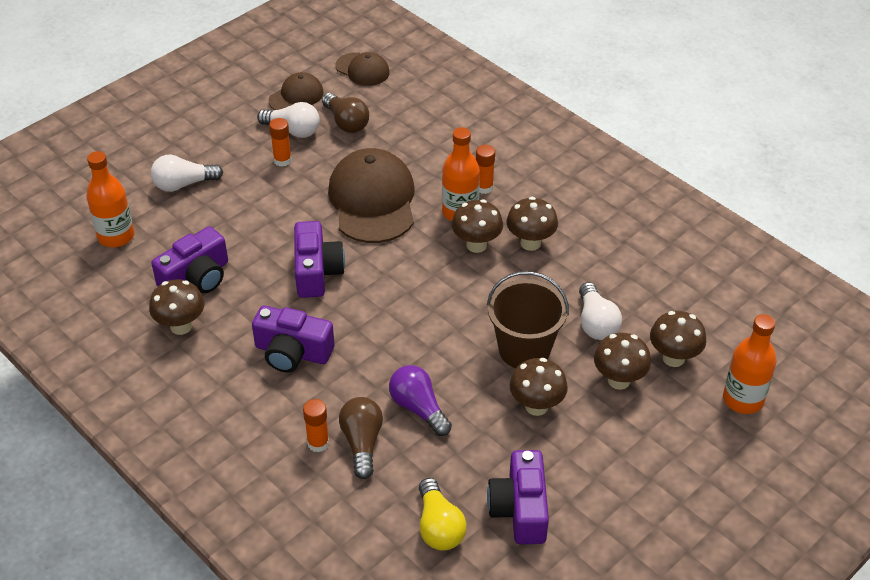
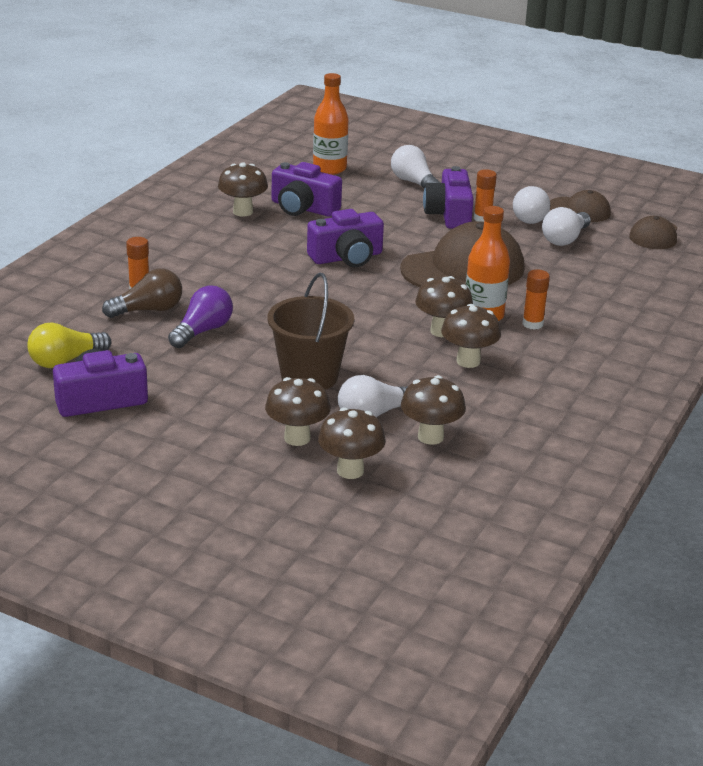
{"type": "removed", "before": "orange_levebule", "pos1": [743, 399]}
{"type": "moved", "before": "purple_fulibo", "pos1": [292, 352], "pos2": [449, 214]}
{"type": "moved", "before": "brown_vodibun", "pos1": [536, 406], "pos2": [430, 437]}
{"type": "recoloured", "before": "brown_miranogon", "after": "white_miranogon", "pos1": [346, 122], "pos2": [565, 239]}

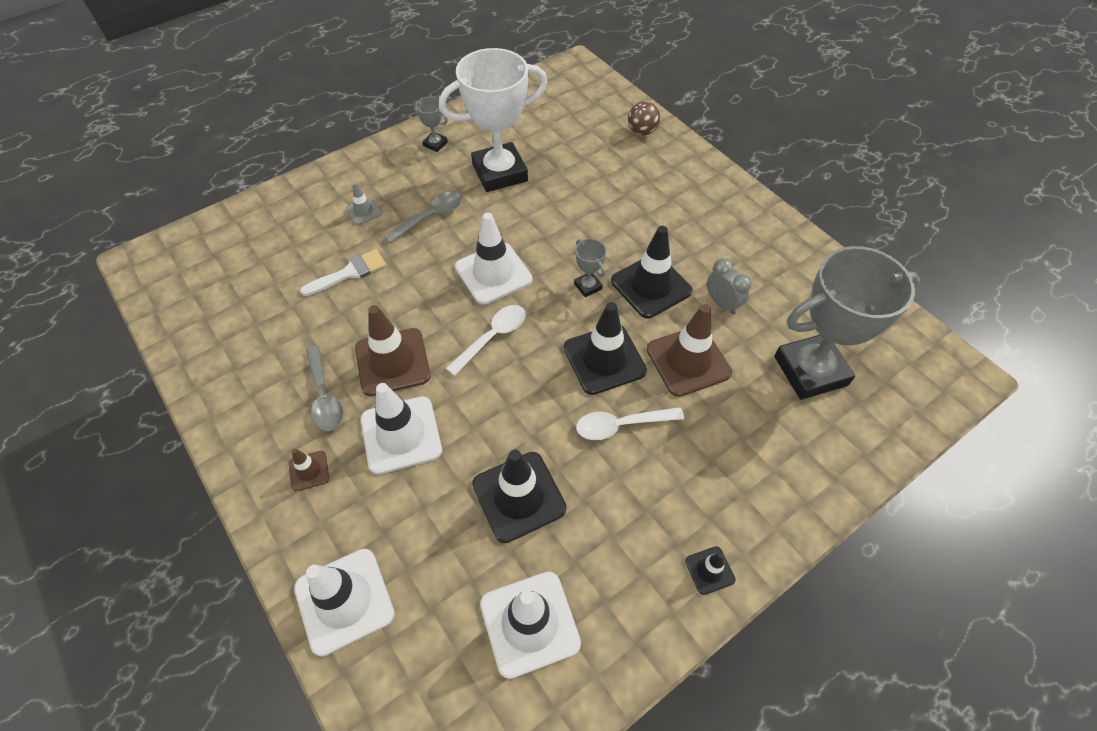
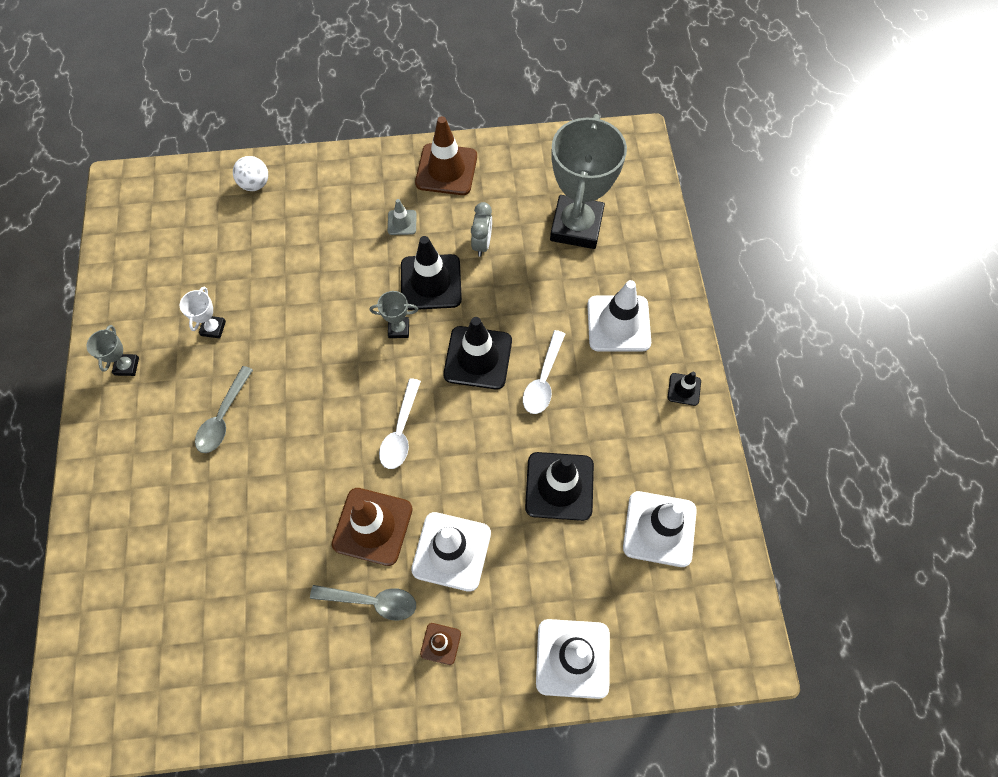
{"type": "removed", "before": "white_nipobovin", "pos1": [350, 272]}
{"type": "moved", "before": "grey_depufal", "pos1": [363, 211], "pos2": [402, 222]}
{"type": "moved", "before": "white_depufal", "pos1": [493, 273], "pos2": [618, 324]}
{"type": "moved", "before": "brown_depufal", "pos1": [688, 361], "pos2": [446, 170]}
{"type": "recoloured", "before": "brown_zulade", "after": "white_zulade", "pos1": [642, 131], "pos2": [255, 184]}
{"type": "turned", "before": "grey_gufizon", "pos1": [430, 217], "pos2": [223, 417], "turn": -150}
{"type": "turned", "before": "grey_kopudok", "pos1": [435, 144], "pos2": [127, 366], "turn": -60}
{"type": "turned", "before": "white_gufizon", "pos1": [492, 337], "pos2": [400, 431], "turn": -150}
{"type": "turned", "before": "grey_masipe", "pos1": [722, 304], "pos2": [482, 244], "turn": 105}
{"type": "resized", "before": "white_kopudok", "pos1": [500, 172], "pos2": [213, 328], "scale": 0.41}

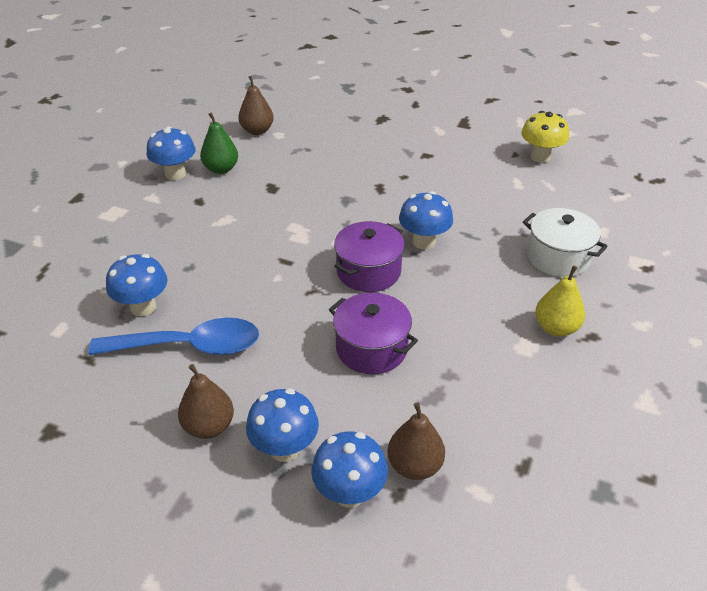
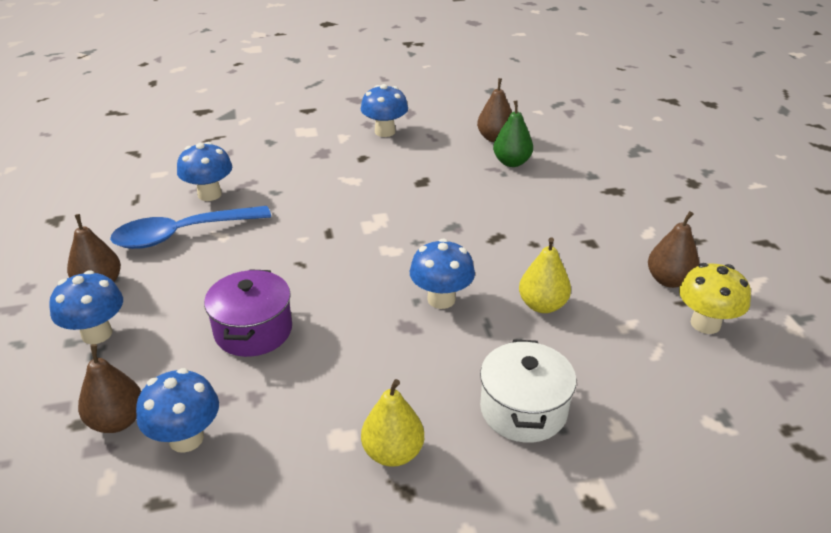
{"type": "removed", "before": "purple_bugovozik", "pos1": [368, 271]}
{"type": "added", "after": "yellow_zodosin", "pos2": [542, 305]}
{"type": "added", "after": "brown_zodosin", "pos2": [669, 280]}
{"type": "moved", "before": "green_zodosin", "pos1": [221, 169], "pos2": [511, 162]}
{"type": "moved", "before": "blue_vodibun", "pos1": [349, 493], "pos2": [186, 438]}
{"type": "turned", "before": "blue_gufizon", "pos1": [189, 346], "pos2": [182, 234], "turn": 105}

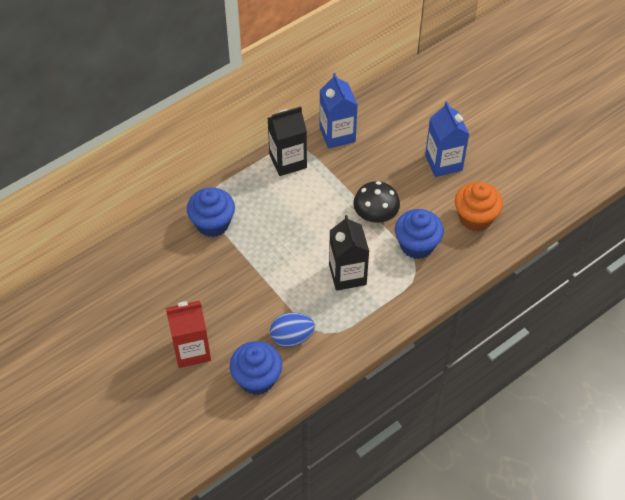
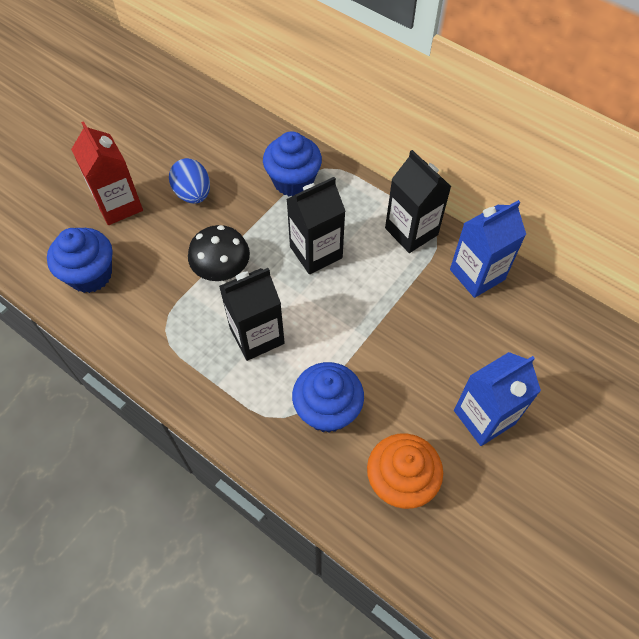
{"type": "added", "after": "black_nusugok", "pos2": [316, 252]}
{"type": "moved", "before": "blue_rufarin", "pos1": [292, 337], "pos2": [193, 194]}
{"type": "moved", "before": "black_vodibun", "pos1": [375, 215], "pos2": [222, 269]}

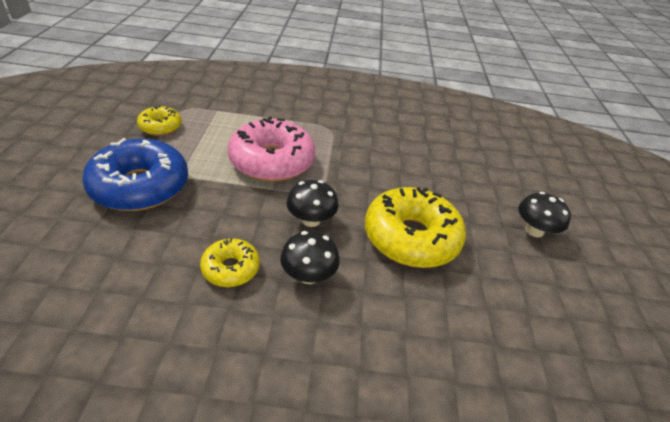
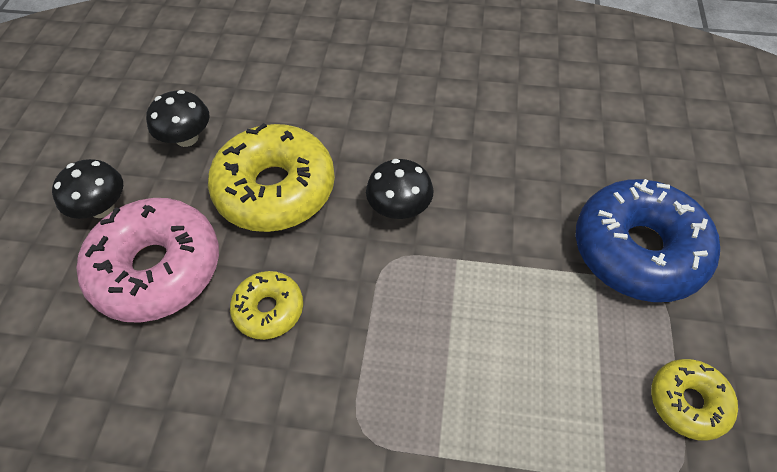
{"type": "moved", "before": "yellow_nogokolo", "pos1": [231, 268], "pos2": [269, 309]}
{"type": "moved", "before": "pink_nogokolo", "pos1": [272, 161], "pos2": [157, 269]}
{"type": "moved", "before": "black_vodibun", "pos1": [308, 275], "pos2": [187, 138]}

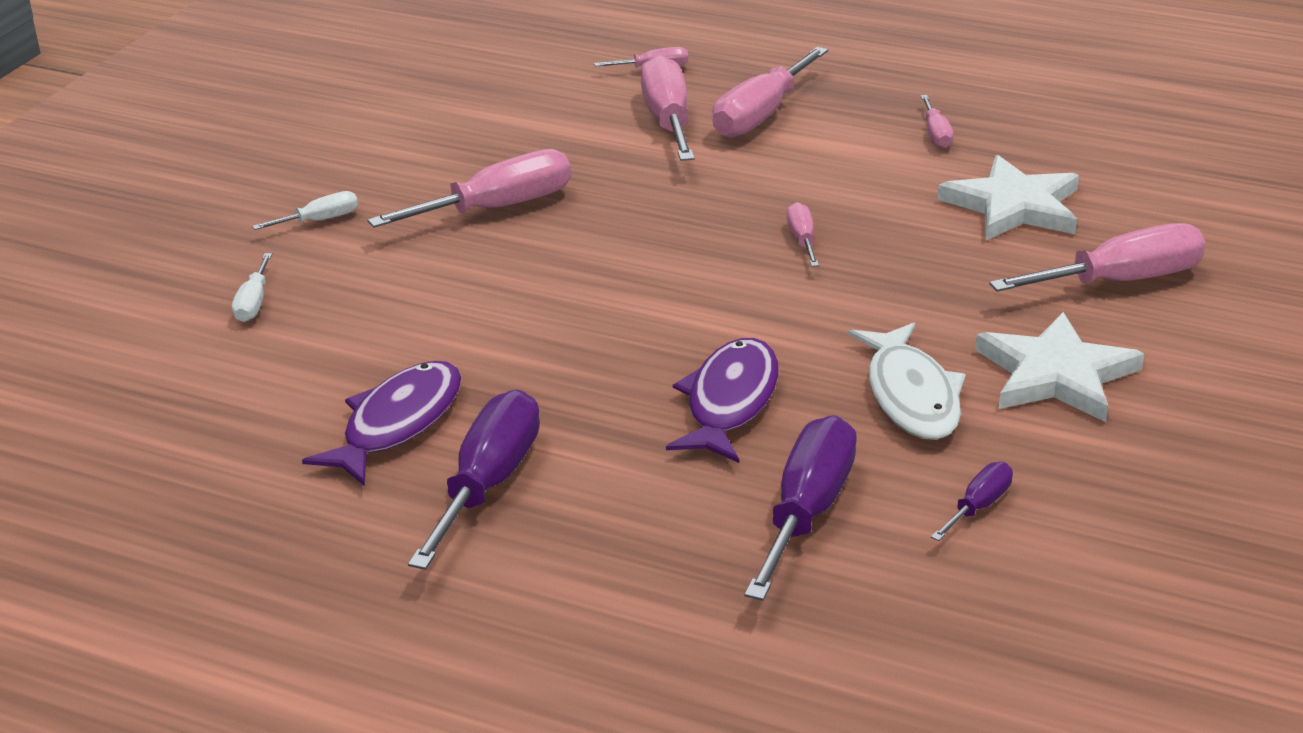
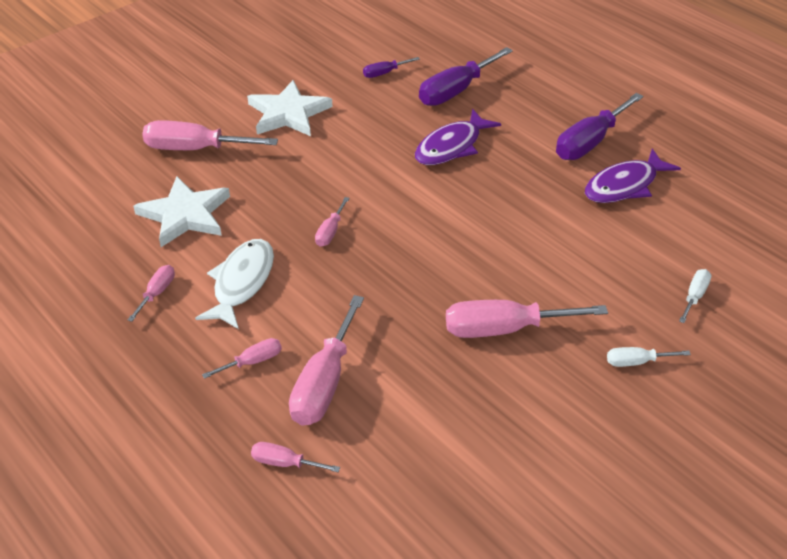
{"type": "moved", "before": "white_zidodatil", "pos1": [911, 395], "pos2": [242, 283]}
{"type": "resized", "before": "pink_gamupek", "pos1": [760, 115], "pos2": [253, 362], "scale": 0.5}

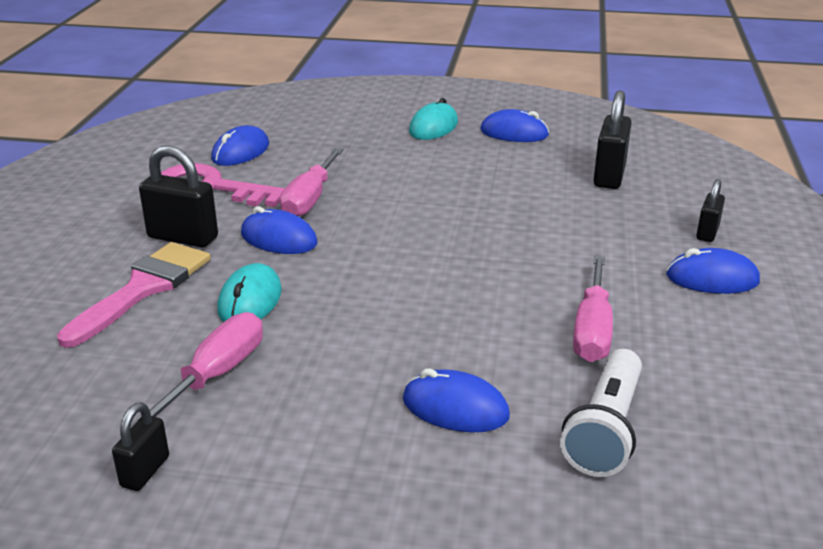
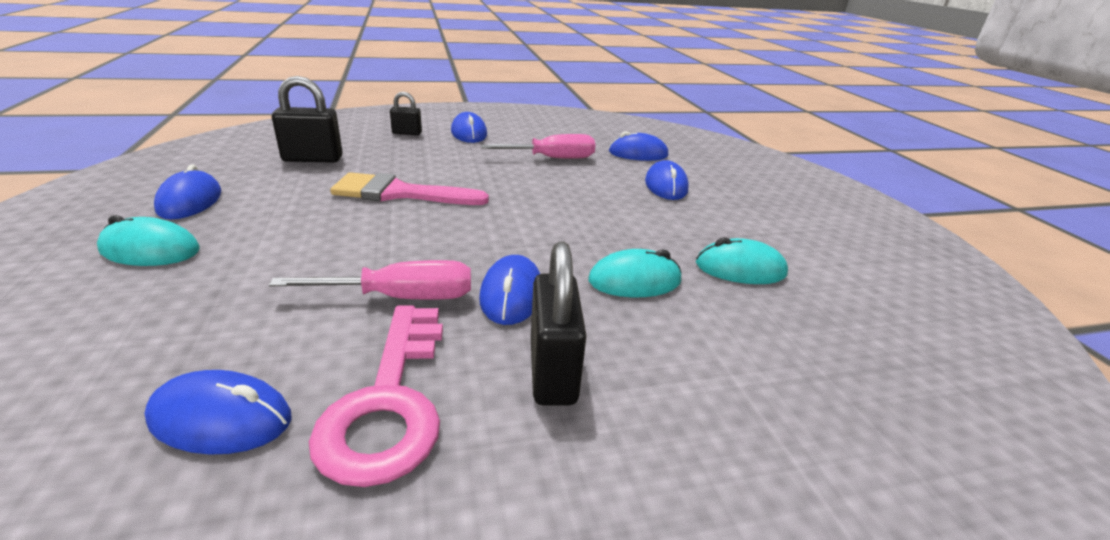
{"type": "removed", "before": "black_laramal", "pos1": [145, 471]}
{"type": "moved", "before": "pink_nipobovin", "pos1": [143, 289], "pos2": [399, 193]}
{"type": "replaced", "before": "pink_gamupek", "after": "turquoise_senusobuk", "pos1": [215, 375], "pos2": [740, 269]}
{"type": "replaced", "before": "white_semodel", "after": "blue_senusobuk", "pos1": [605, 429], "pos2": [638, 154]}

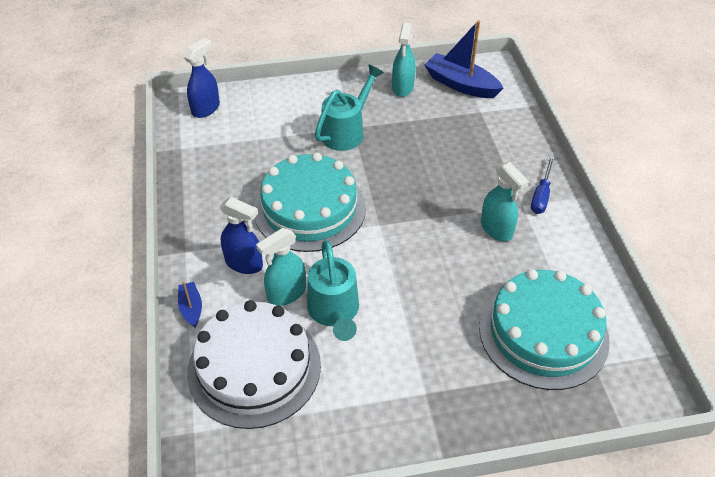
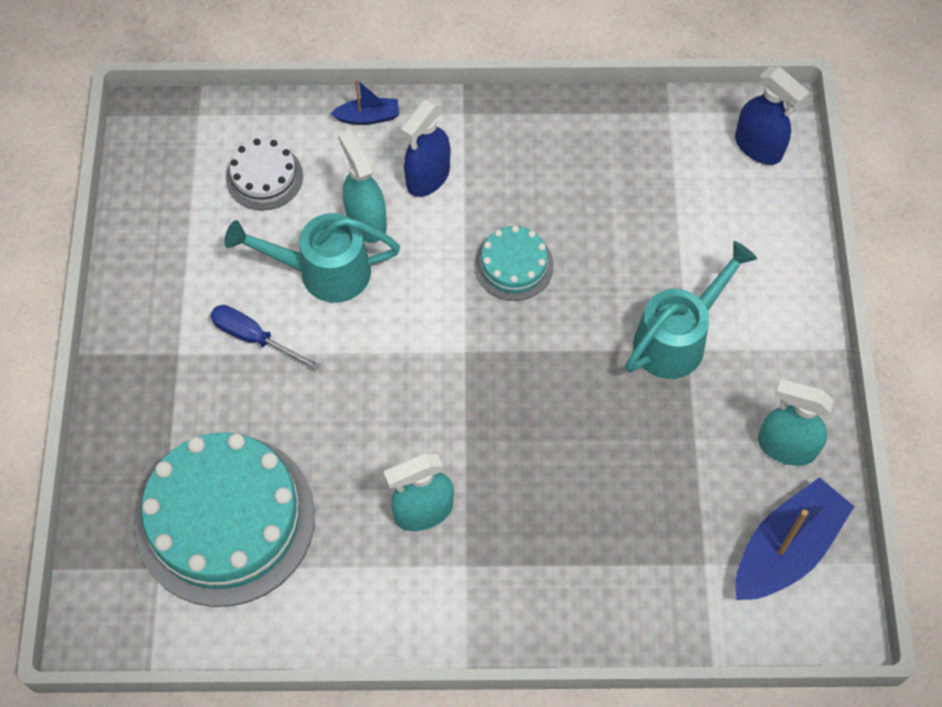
{"type": "moved", "before": "blue_gamupek", "pos1": [541, 195], "pos2": [254, 338]}
{"type": "turned", "before": "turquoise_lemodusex", "pos1": [346, 132], "pos2": [677, 338], "turn": -90}
{"type": "resized", "before": "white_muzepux", "pos1": [254, 367], "pos2": [264, 177], "scale": 0.48}
{"type": "resized", "before": "turquoise_muzepux", "pos1": [309, 208], "pos2": [513, 265], "scale": 0.48}

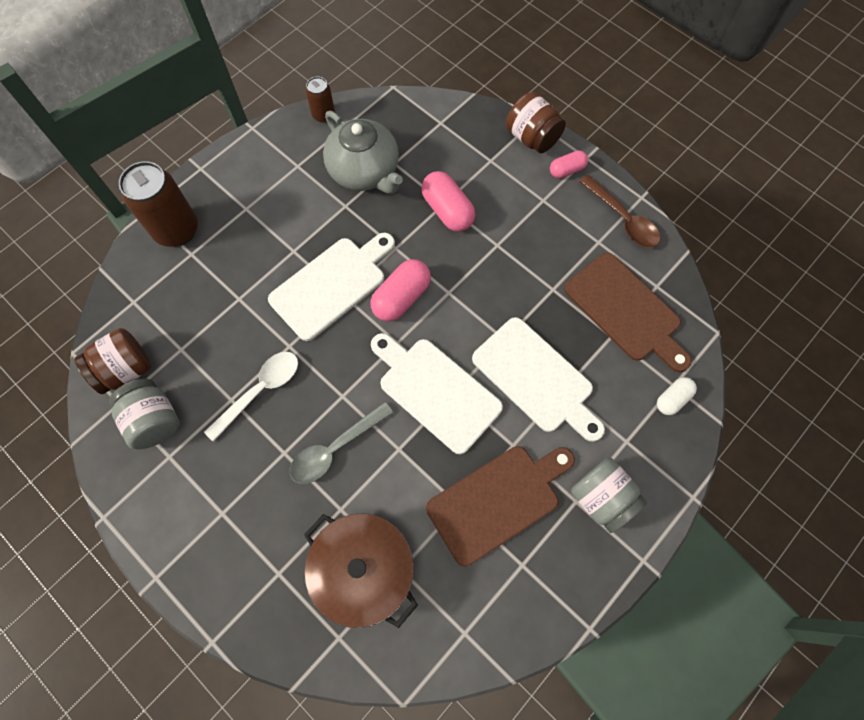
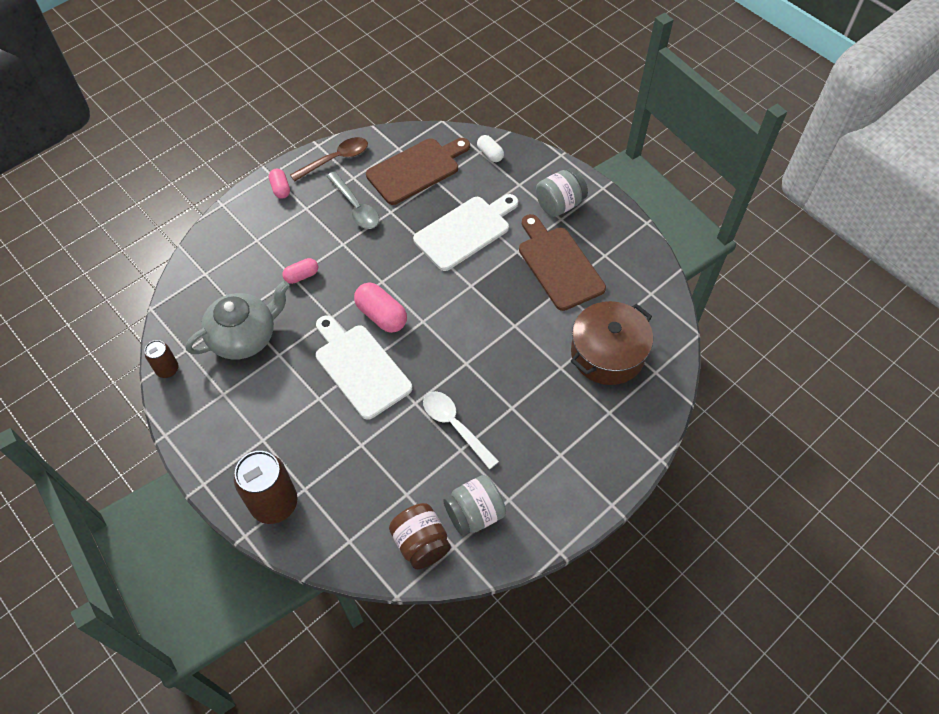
{"type": "removed", "before": "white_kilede", "pos1": [435, 391]}
{"type": "removed", "before": "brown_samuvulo", "pos1": [532, 138]}
{"type": "moved", "before": "grey_gufizon", "pos1": [335, 448], "pos2": [355, 207]}
{"type": "resized", "before": "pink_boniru", "pos1": [447, 210], "pos2": [301, 276], "scale": 0.6}

